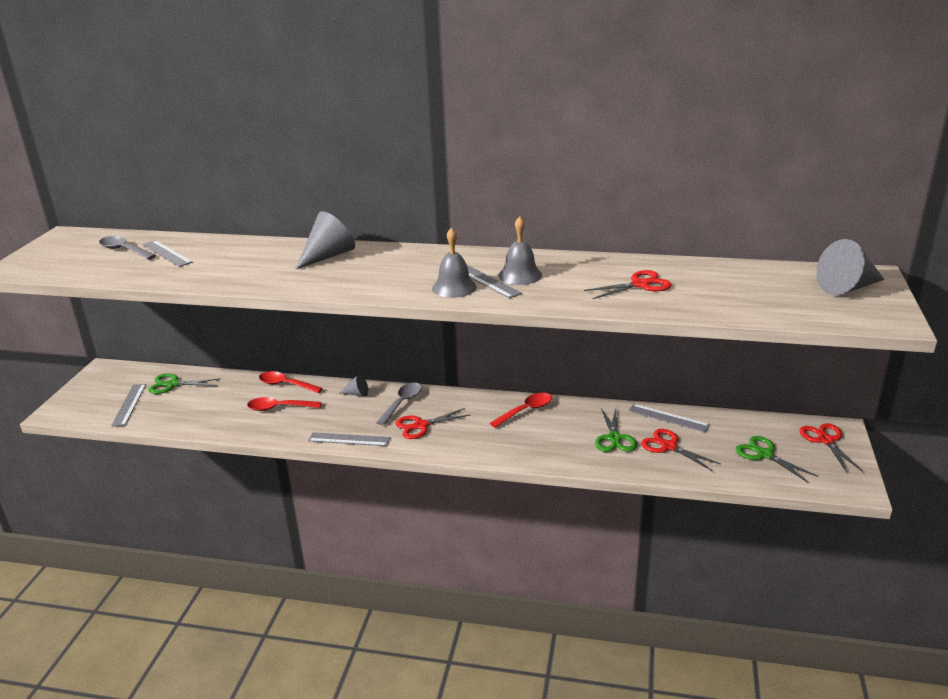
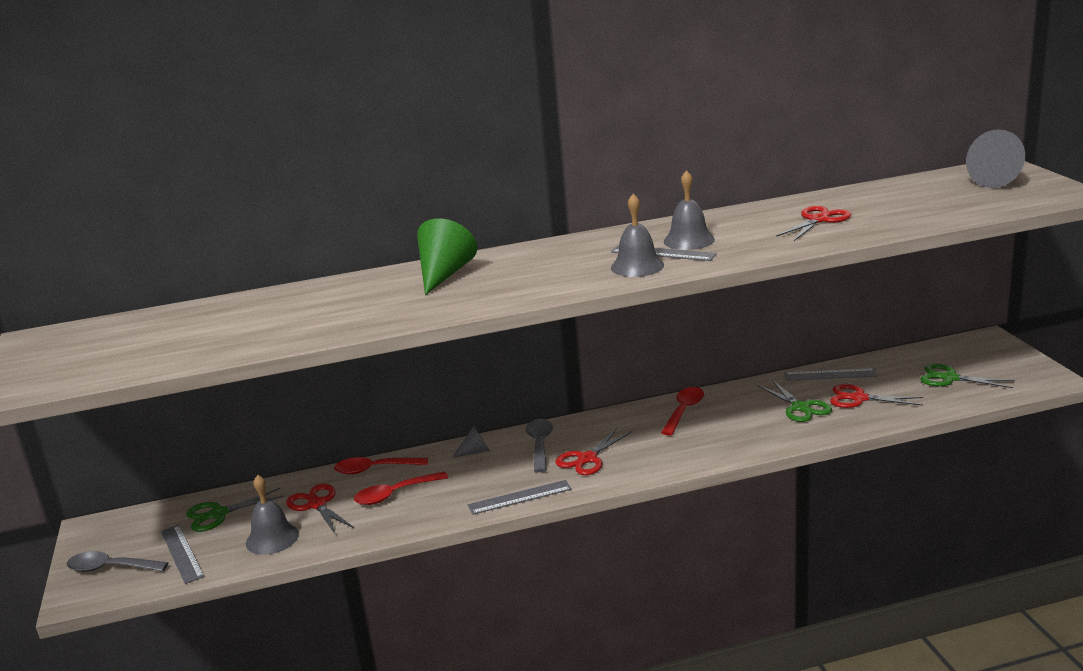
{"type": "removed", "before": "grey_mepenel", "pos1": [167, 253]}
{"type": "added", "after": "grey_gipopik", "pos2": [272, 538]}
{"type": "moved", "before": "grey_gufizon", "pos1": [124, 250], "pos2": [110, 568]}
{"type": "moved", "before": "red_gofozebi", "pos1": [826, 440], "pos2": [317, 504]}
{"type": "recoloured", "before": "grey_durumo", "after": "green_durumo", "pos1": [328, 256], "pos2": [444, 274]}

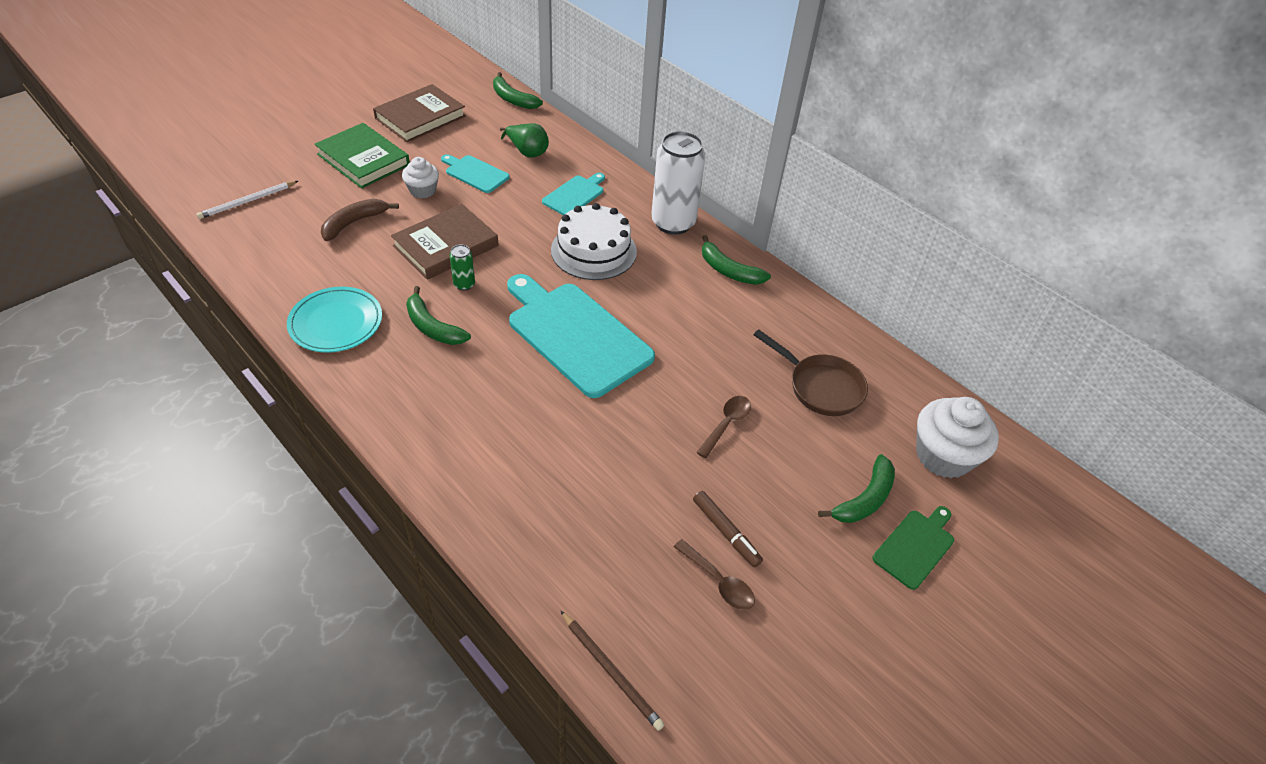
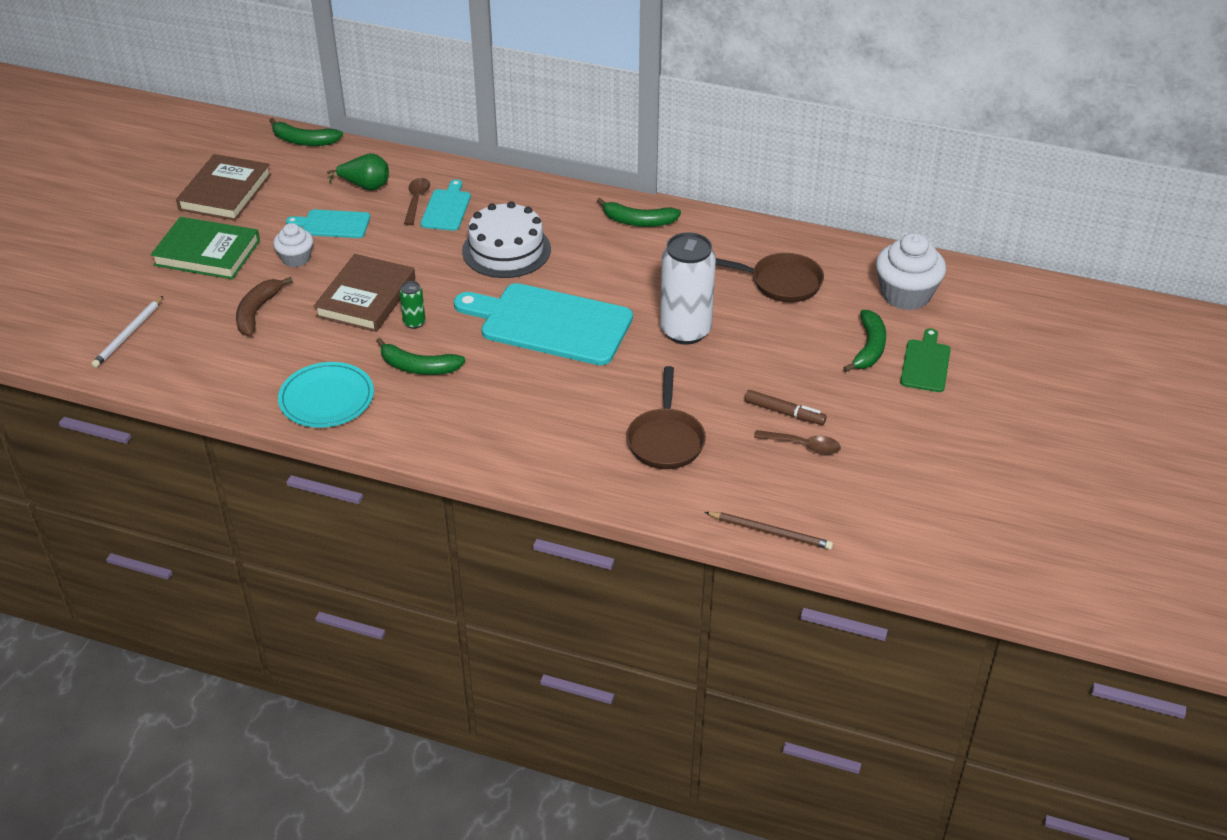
{"type": "added", "after": "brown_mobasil", "pos2": [666, 440]}
{"type": "moved", "before": "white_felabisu", "pos1": [673, 223], "pos2": [685, 331]}
{"type": "moved", "before": "brown_gufizon", "pos1": [726, 424], "pos2": [416, 200]}

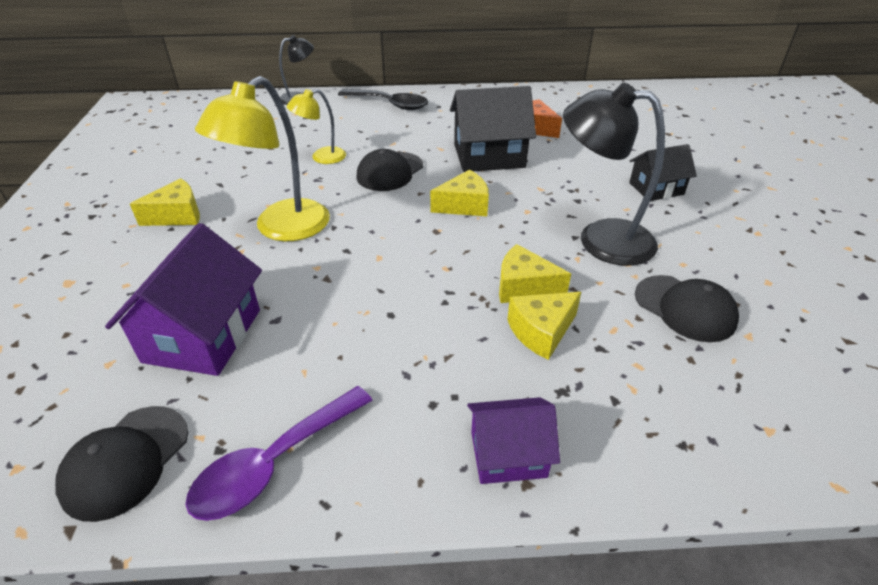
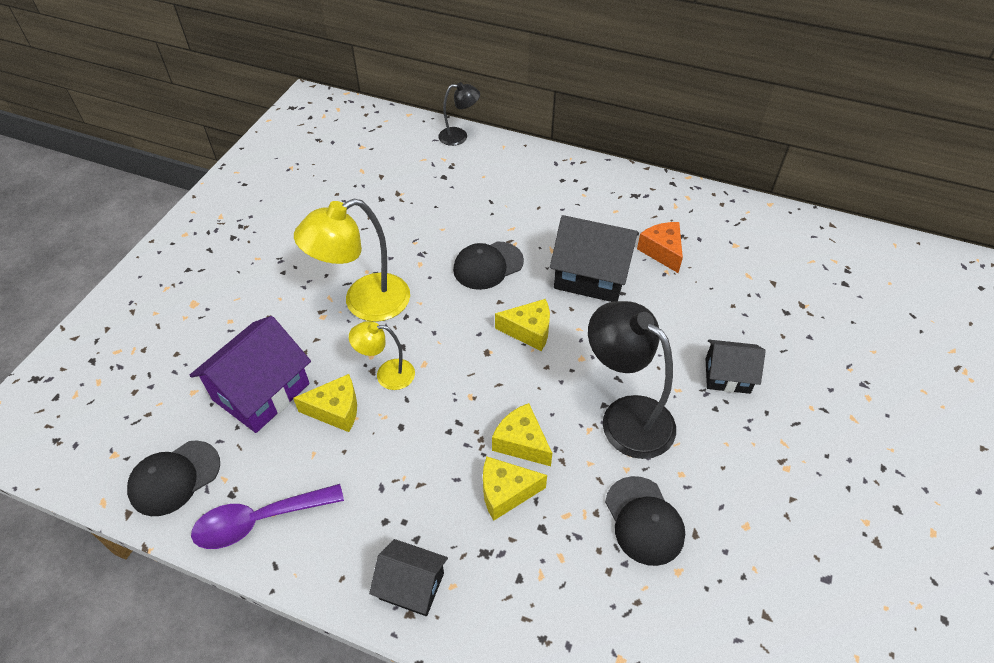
{"type": "removed", "before": "black_gufizon", "pos1": [389, 104]}
{"type": "moved", "before": "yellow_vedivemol", "pos1": [177, 215], "pos2": [336, 410]}
{"type": "moved", "before": "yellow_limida", "pos1": [321, 157], "pos2": [387, 374]}
{"type": "recoloured", "before": "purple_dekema", "after": "black_dekema", "pos1": [508, 454], "pos2": [411, 585]}

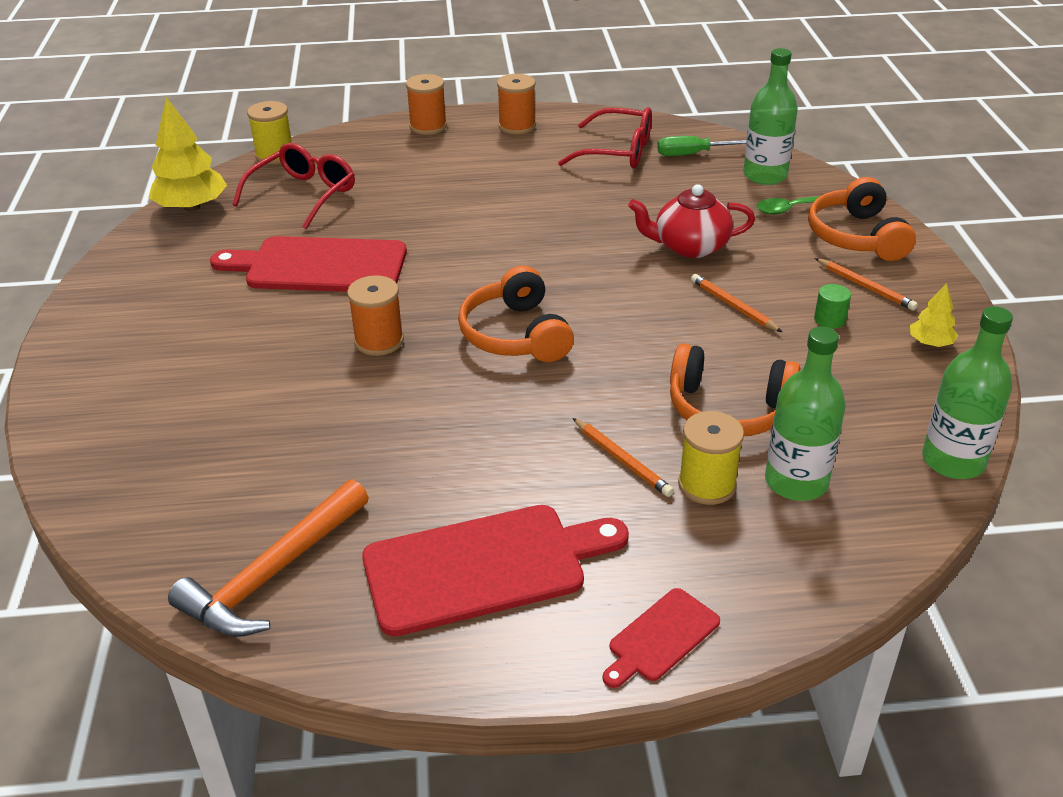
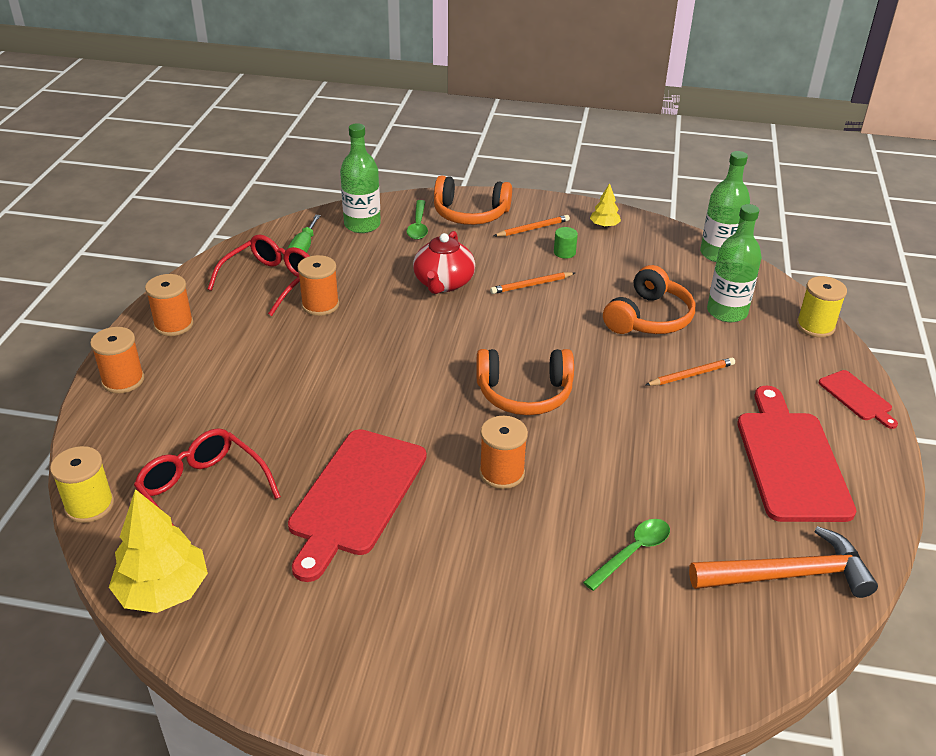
{"type": "added", "after": "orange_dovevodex", "pos2": [320, 305]}
{"type": "added", "after": "green_gufizon", "pos2": [632, 552]}
{"type": "moved", "before": "yellow_dovevodex", "pos1": [707, 485], "pos2": [815, 326]}
{"type": "turned", "before": "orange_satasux", "pos1": [272, 574], "pos2": [789, 575], "turn": -60}

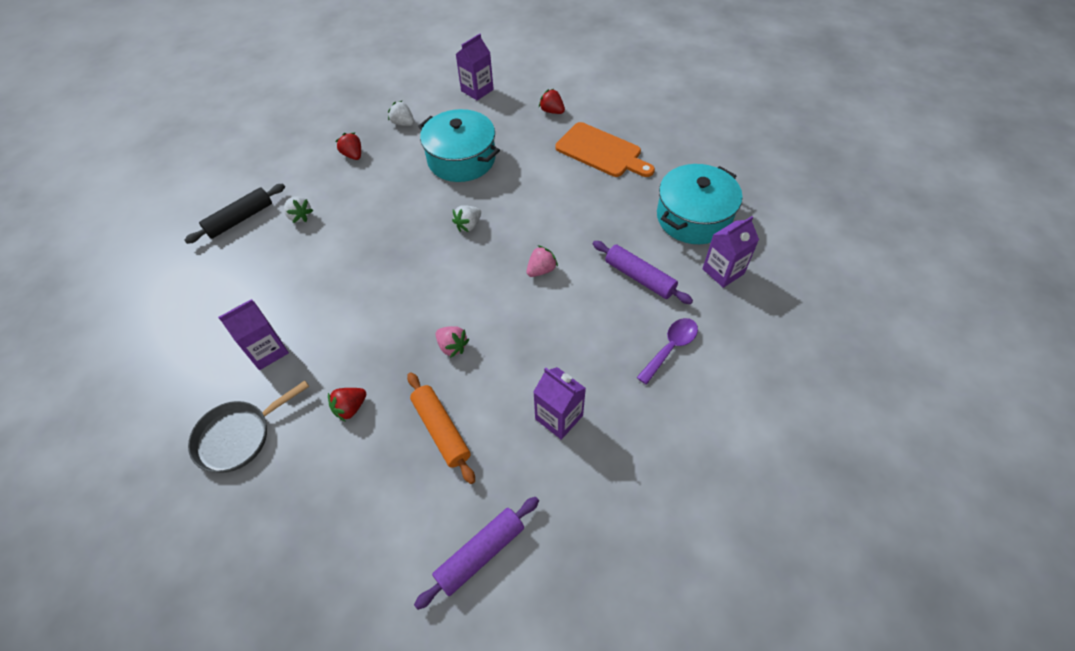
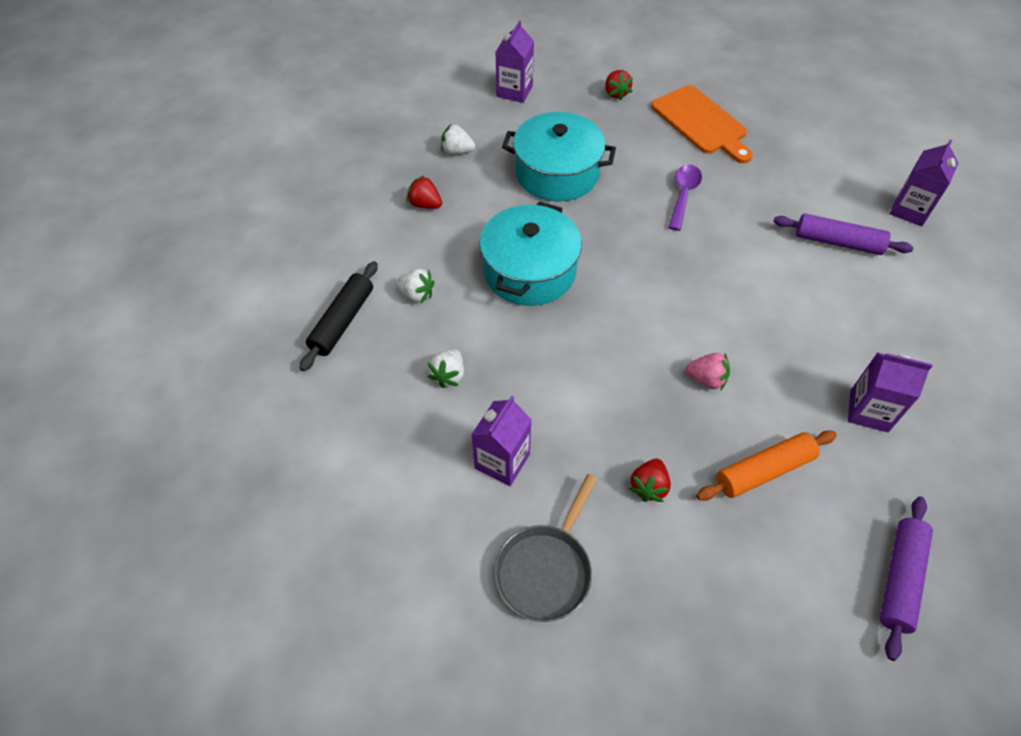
{"type": "removed", "before": "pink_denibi", "pos1": [541, 270]}
{"type": "moved", "before": "white_denibi", "pos1": [468, 225], "pos2": [449, 375]}
{"type": "moved", "before": "purple_gufizon", "pos1": [670, 348], "pos2": [683, 195]}
{"type": "moved", "before": "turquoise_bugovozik", "pos1": [693, 217], "pos2": [529, 271]}
{"type": "turned", "before": "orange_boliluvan", "pos1": [441, 430], "pos2": [763, 471], "turn": -60}
{"type": "turned", "before": "red_denibi", "pos1": [552, 111], "pos2": [616, 93], "turn": -120}
{"type": "turned", "before": "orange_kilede", "pos1": [601, 151], "pos2": [701, 123], "turn": 45}

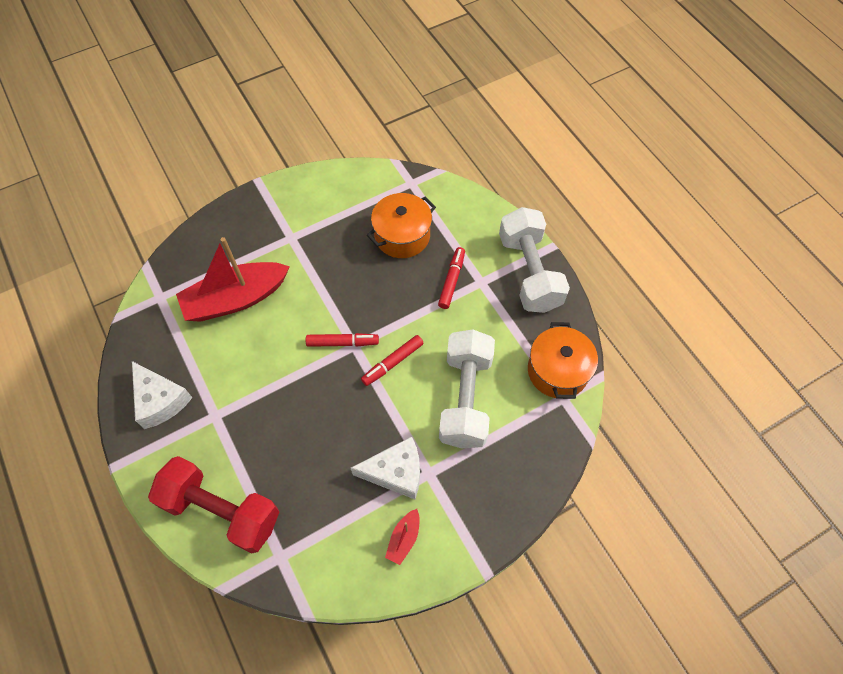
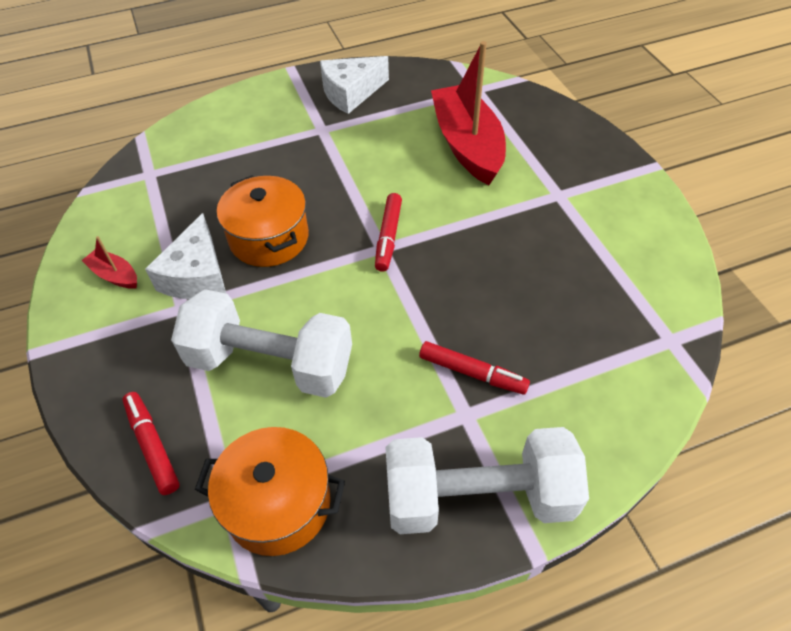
{"type": "removed", "before": "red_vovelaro", "pos1": [222, 510]}
{"type": "moved", "before": "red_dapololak", "pos1": [393, 363], "pos2": [152, 446]}
{"type": "moved", "before": "orange_bugovozik", "pos1": [402, 236], "pos2": [269, 238]}

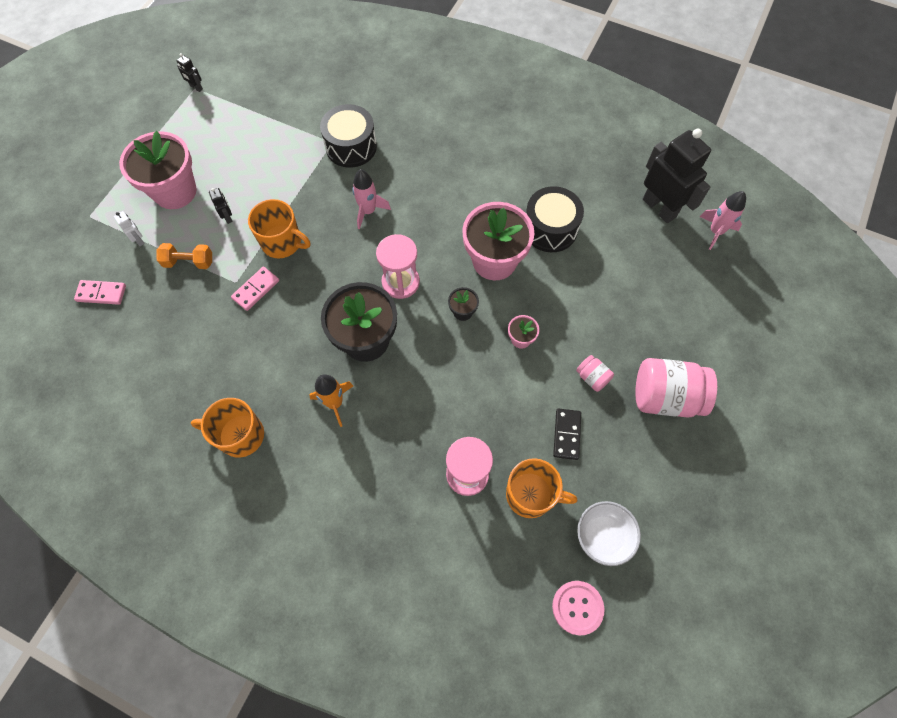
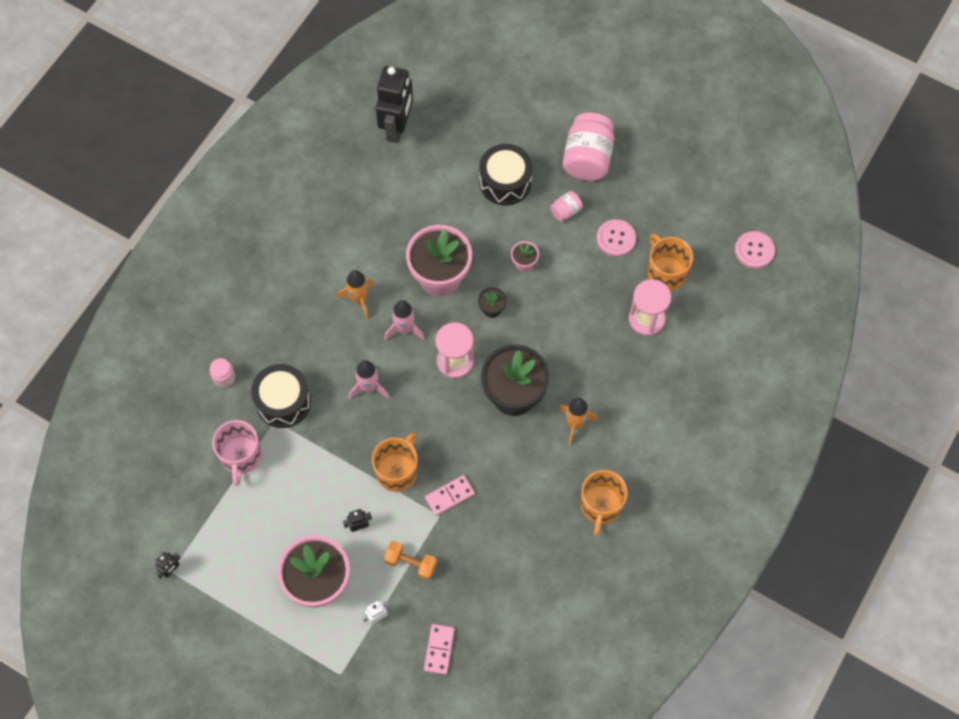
{"type": "removed", "before": "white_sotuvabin", "pos1": [603, 536]}
{"type": "added", "after": "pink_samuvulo", "pos2": [224, 377]}
{"type": "added", "after": "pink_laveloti", "pos2": [241, 456]}
{"type": "added", "after": "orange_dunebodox", "pos2": [359, 299]}
{"type": "moved", "before": "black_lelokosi", "pos1": [550, 229], "pos2": [505, 182]}
{"type": "moved", "before": "pink_dunebodox", "pos1": [715, 232], "pos2": [404, 329]}
{"type": "replaced", "before": "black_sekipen", "after": "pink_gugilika", "pos1": [566, 434], "pos2": [616, 238]}
{"type": "turned", "before": "orange_vovelaro", "pos1": [189, 262], "pos2": [411, 563], "turn": -75}
{"type": "turned", "before": "pink_sekipen", "pos1": [256, 289], "pos2": [450, 496], "turn": -75}
{"type": "turned", "before": "orange_laveloti", "pos1": [531, 495], "pos2": [666, 272], "turn": -45}
{"type": "turned", "before": "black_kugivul", "pos1": [659, 208], "pos2": [397, 127], "turn": 135}

